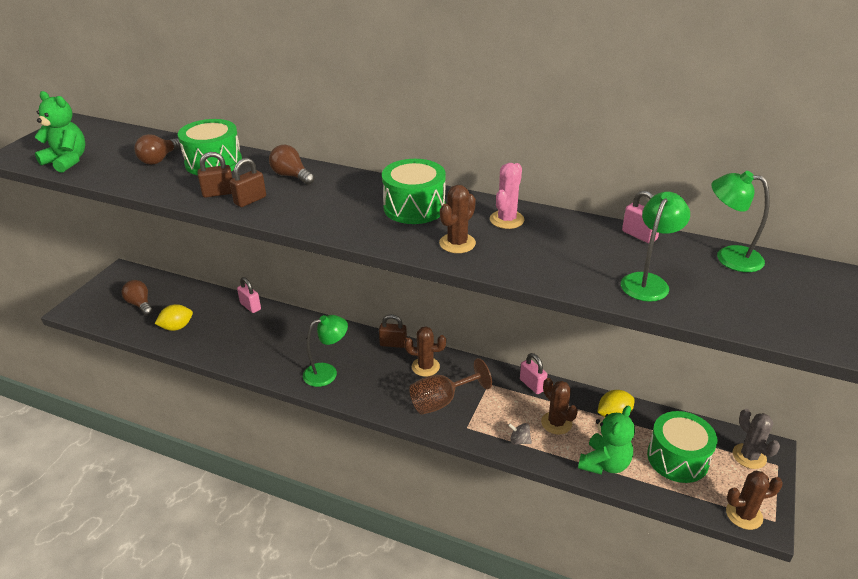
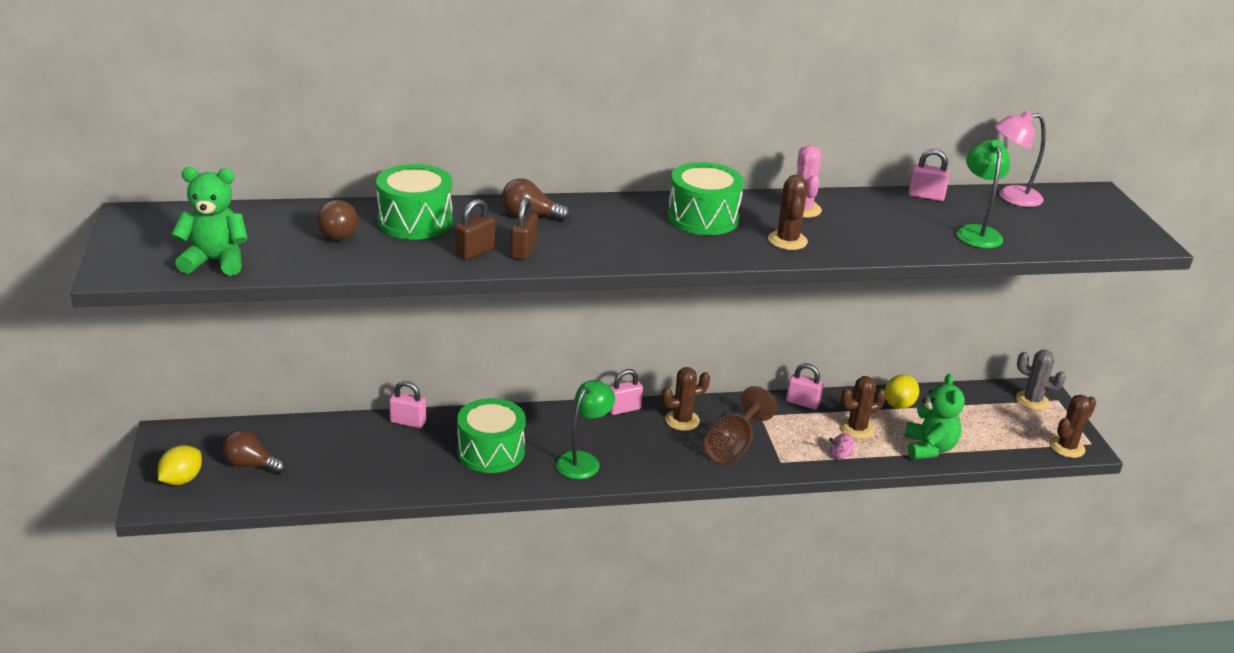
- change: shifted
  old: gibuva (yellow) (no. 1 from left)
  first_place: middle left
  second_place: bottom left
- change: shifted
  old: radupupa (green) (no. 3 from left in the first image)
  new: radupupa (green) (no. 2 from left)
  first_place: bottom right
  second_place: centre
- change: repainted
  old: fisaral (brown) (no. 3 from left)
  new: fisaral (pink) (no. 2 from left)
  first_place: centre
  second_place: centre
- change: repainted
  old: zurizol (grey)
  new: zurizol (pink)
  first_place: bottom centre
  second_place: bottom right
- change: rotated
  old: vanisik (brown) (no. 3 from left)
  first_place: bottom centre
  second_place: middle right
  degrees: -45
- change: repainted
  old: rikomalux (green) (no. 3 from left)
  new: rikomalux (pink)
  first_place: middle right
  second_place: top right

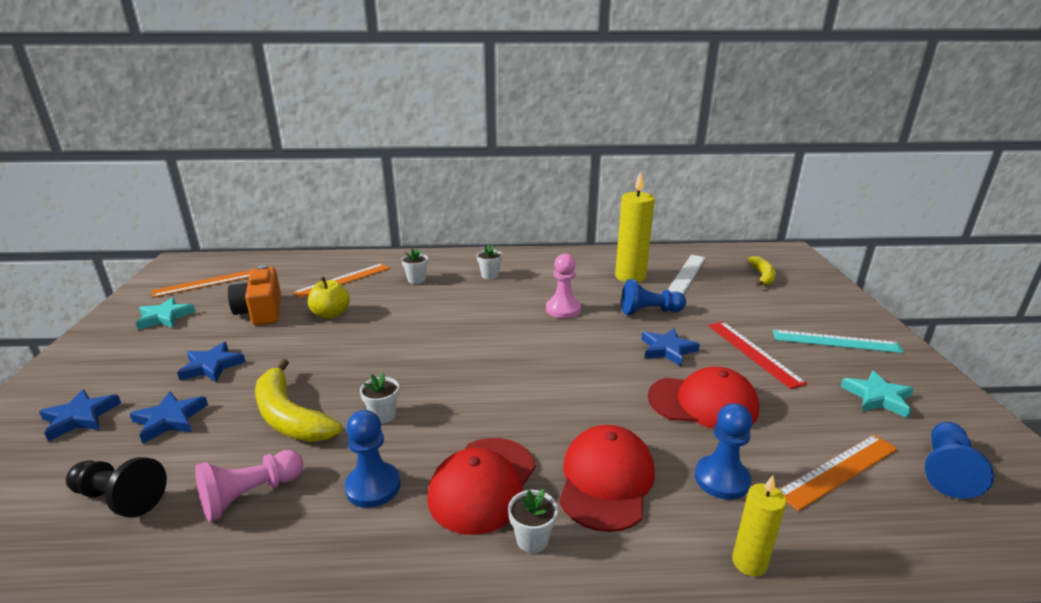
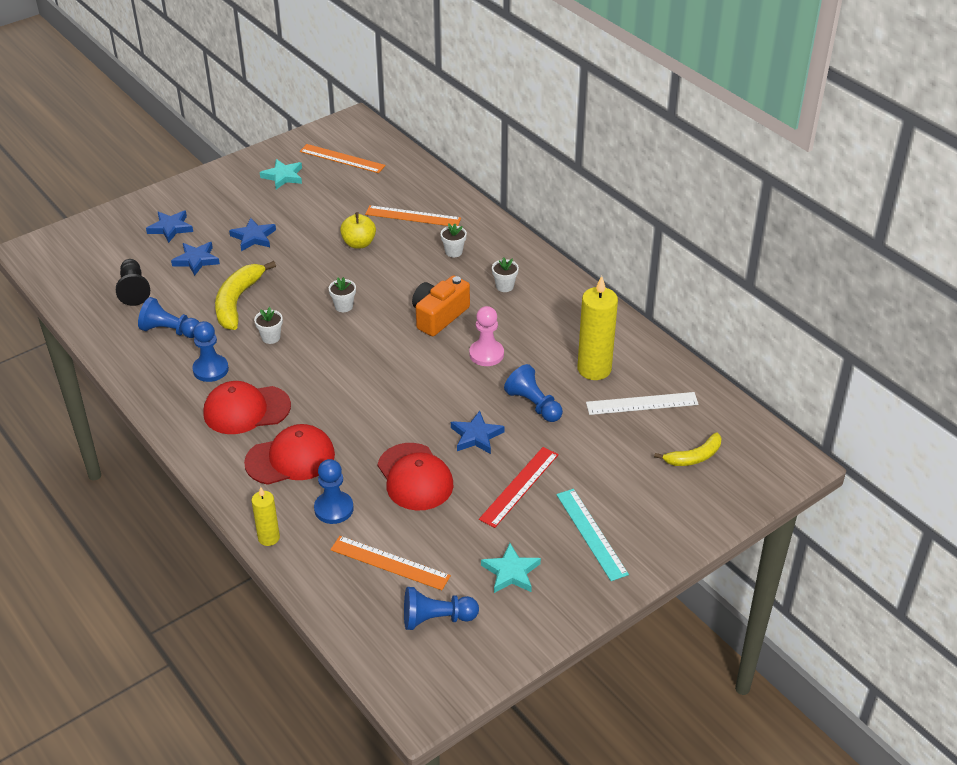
- change: repainted
  old: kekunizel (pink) (no. 1 from left)
  new: kekunizel (blue) (no. 1 from left)
  first_place: bottom left
  second_place: middle left
- change: shifted
  old: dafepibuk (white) (no. 4 from left in the first image)
  new: dafepibuk (white) (no. 2 from left)
  first_place: bottom centre
  second_place: centre
- change: shifted
  old: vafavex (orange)
  first_place: middle left
  second_place: centre

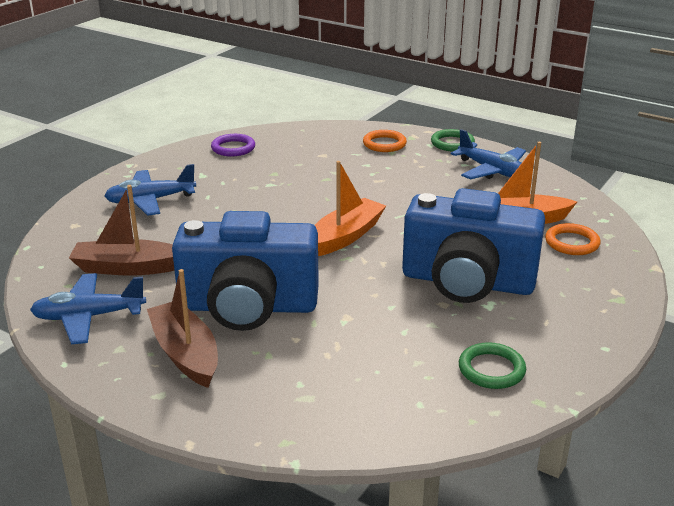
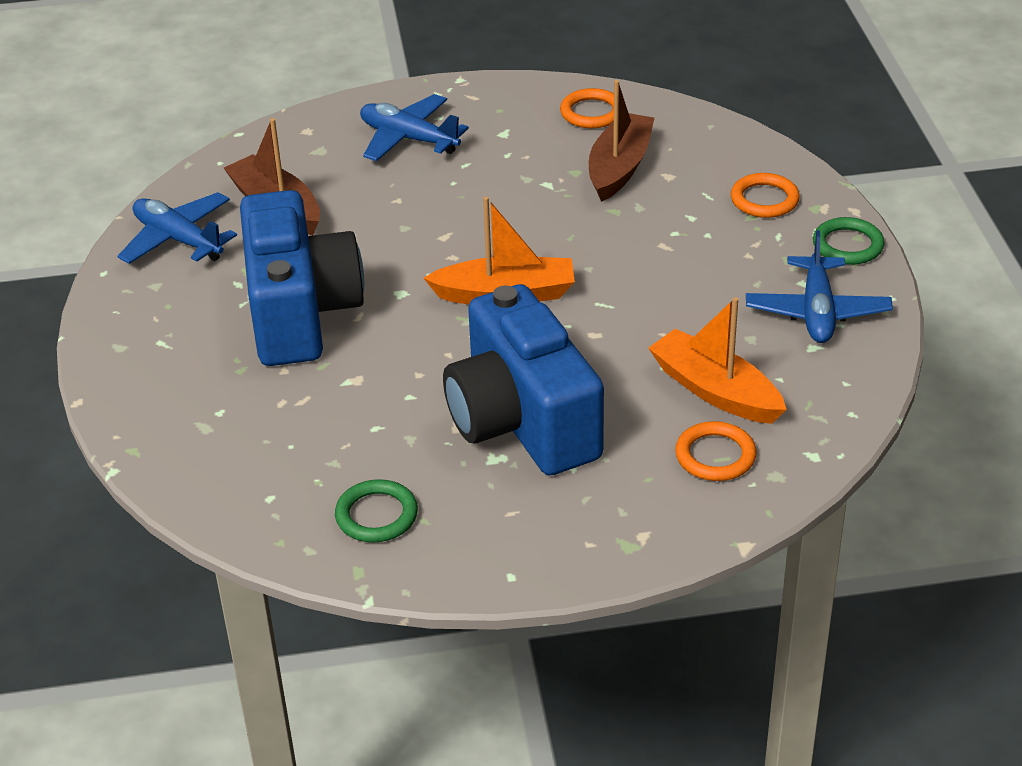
- change: rotated
  old: vafavex (blue) (no. 1 from left)
  first_place: centre
  second_place: middle left
  degrees: -150
- change: repainted
  old: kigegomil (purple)
  new: kigegomil (orange) (no. 1 from left)
  first_place: top centre
  second_place: top centre
- change: shifted
  old: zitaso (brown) (no. 2 from left)
  first_place: middle left
  second_place: top centre

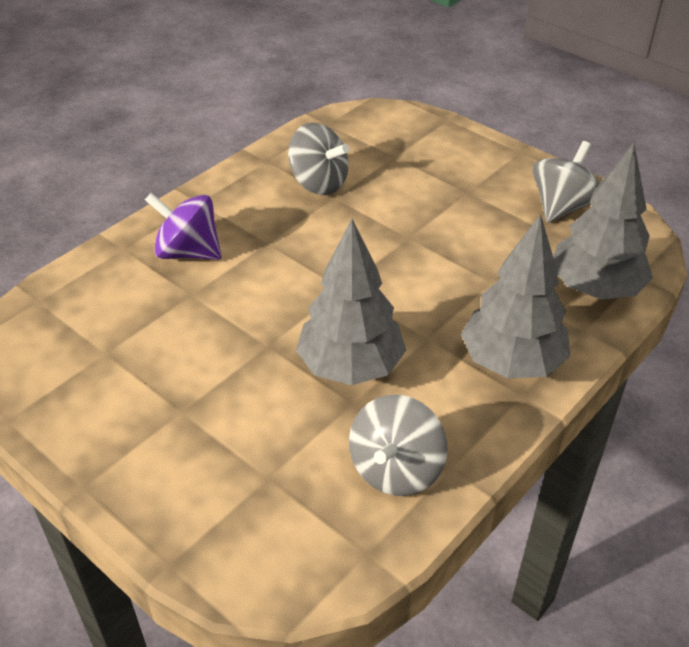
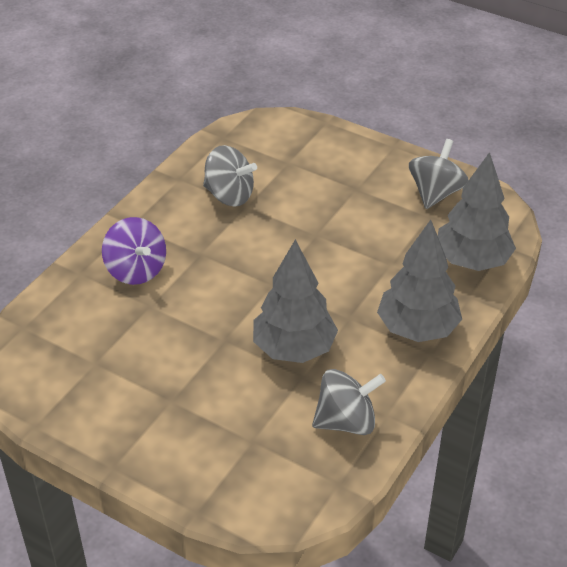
- change: rotated
  old: zurizol (purple)
  first_place: middle left
  second_place: middle left
  degrees: -135
- change: rotated
  old: zurizol (grey) (no. 2 from left)
  first_place: bottom centre
  second_place: bottom centre
  degrees: -120

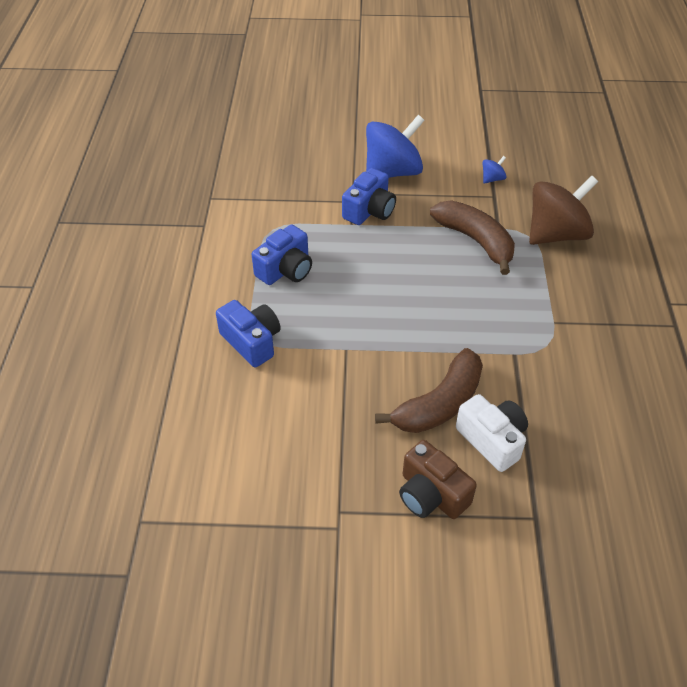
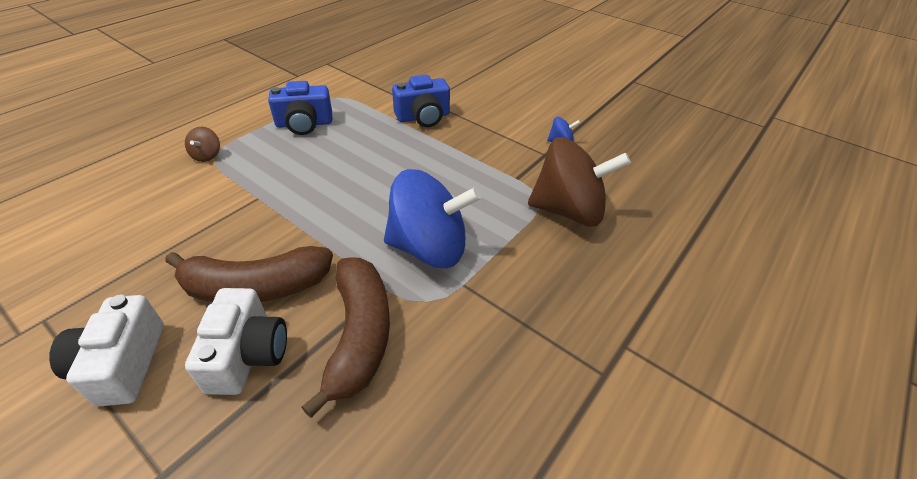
- change: repainted
  old: vafavex (brown)
  new: vafavex (white) (no. 1 from left)
  first_place: bottom centre
  second_place: bottom left
- change: swapped
  old: vafavex (blue) (no. 1 from left)
  new: zurizol (brown) (no. 1 from left)
  first_place: centre
  second_place: top left
- change: shifted
  old: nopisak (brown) (no. 2 from left)
  first_place: middle right
  second_place: bottom centre
- change: shifted
  old: zurizol (blue) (no. 1 from left)
  first_place: top centre
  second_place: centre

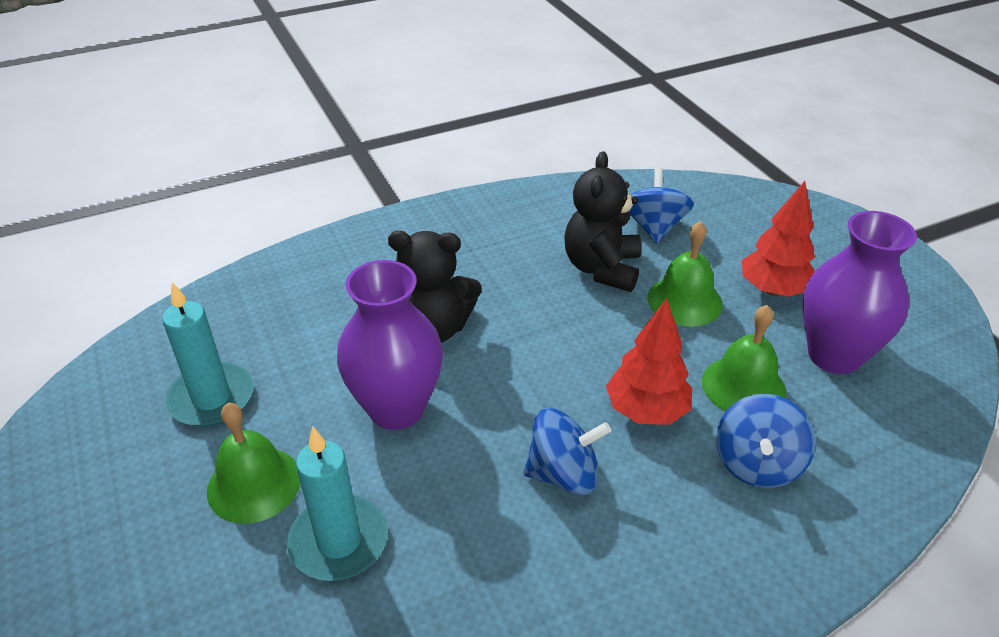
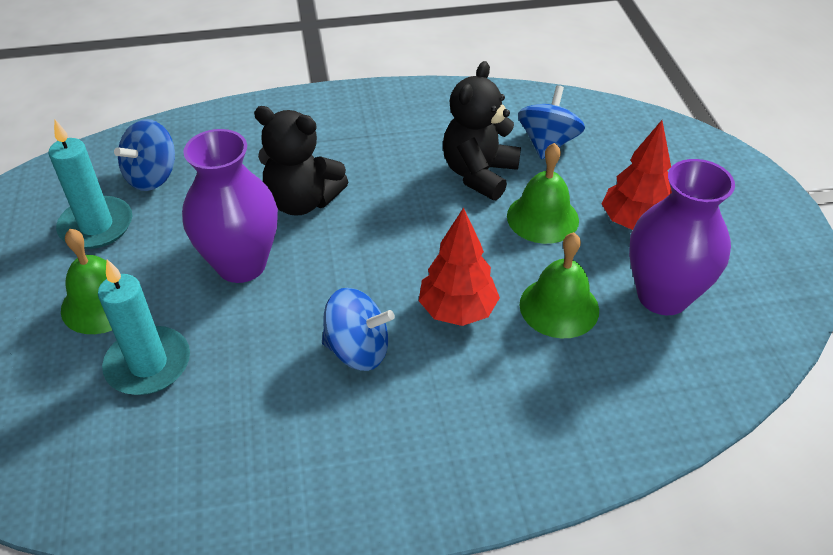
- change: shifted
  old: zurizol (blue) (no. 3 from left in the first image)
  new: zurizol (blue) (no. 1 from left)
  first_place: bottom right
  second_place: top left

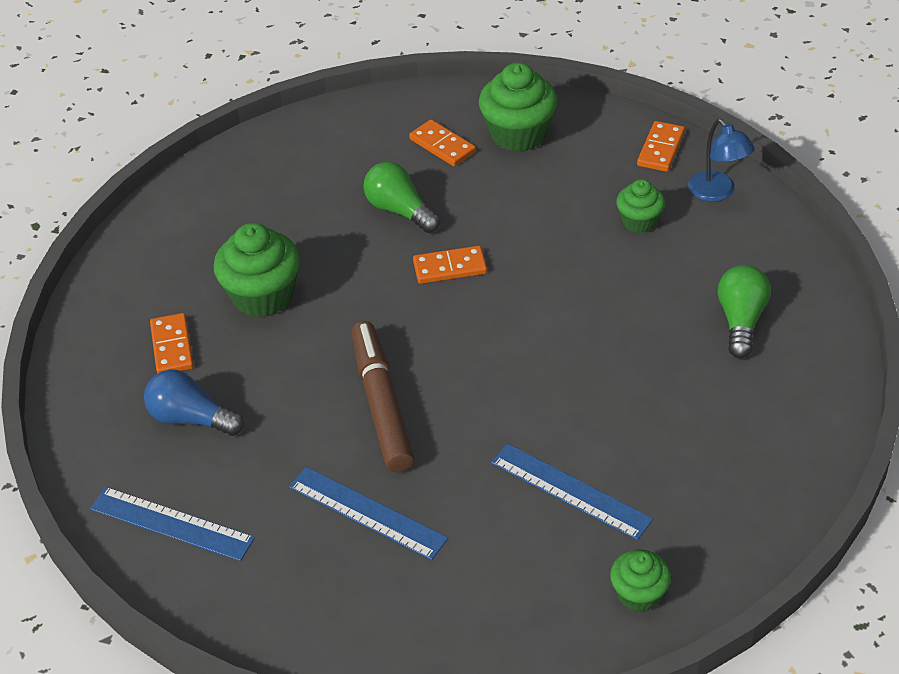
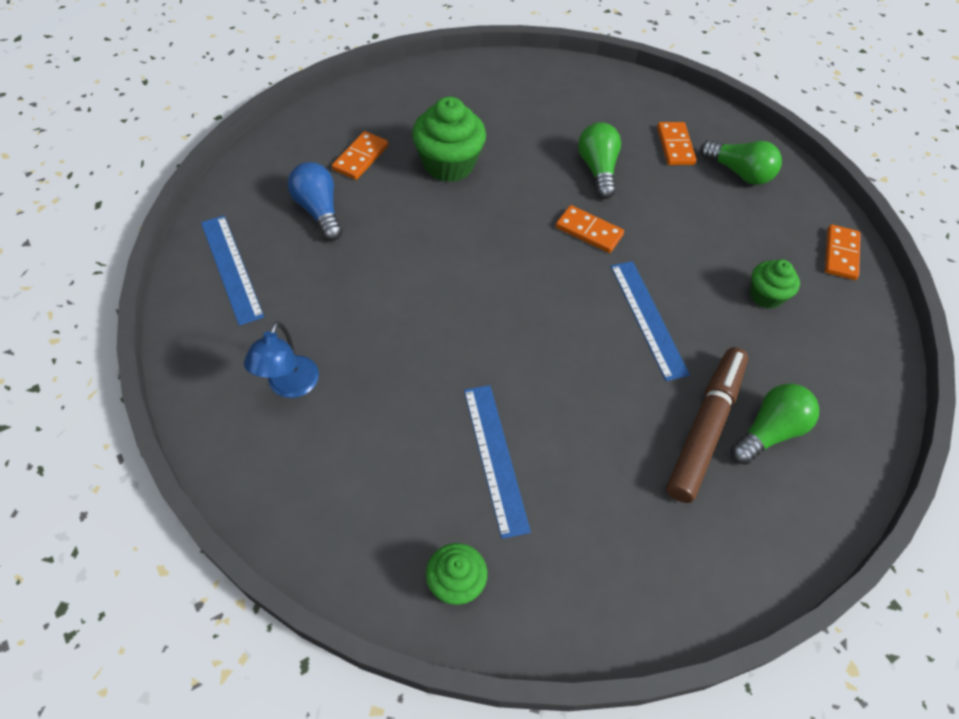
- change: shifted
  old: rikomalux (blue)
  first_place: top right
  second_place: middle left
- change: shifted
  old: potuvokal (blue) (no. 2 from left in the first image)
  new: potuvokal (blue) (no. 3 from left)
  first_place: bottom centre
  second_place: middle right
- change: shifted
  old: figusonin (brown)
  first_place: centre
  second_place: middle right
- change: swapped
  old: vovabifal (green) (no. 2 from left)
  new: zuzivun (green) (no. 2 from left)
  first_place: top centre
  second_place: top right
- change: rotated
  old: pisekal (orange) (no. 4 from left)
  first_place: top right
  second_place: middle right
  degrees: -45

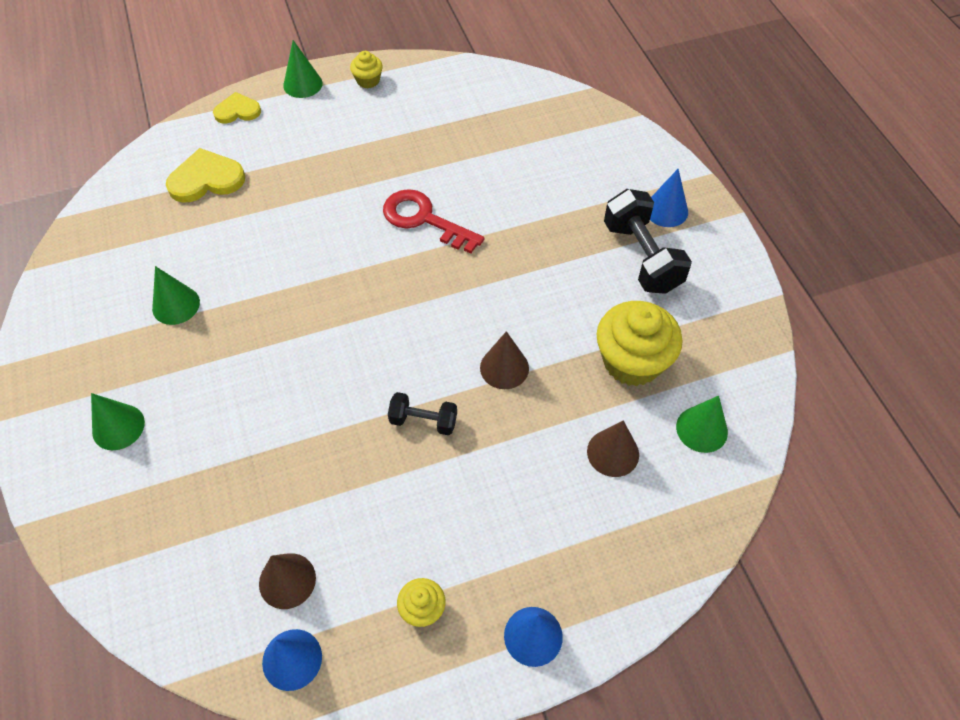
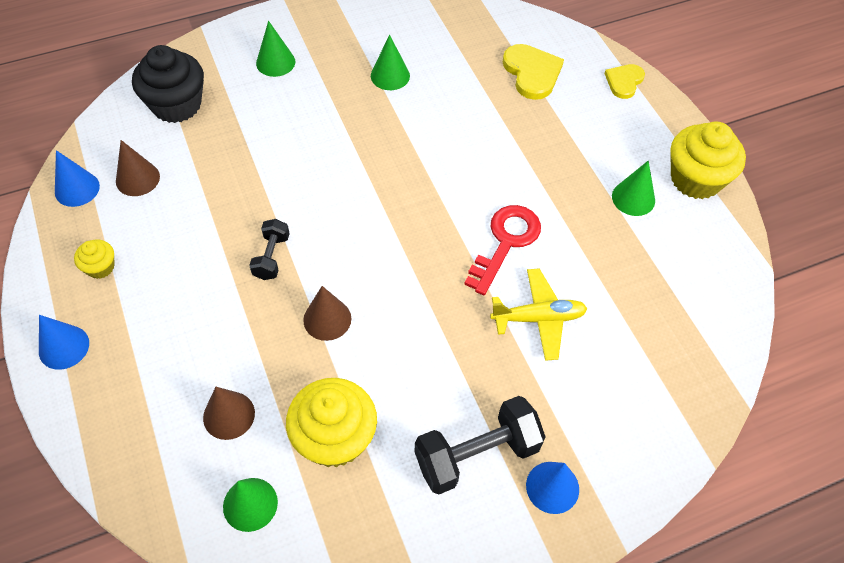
- change: new
  new: vovabifal (black)
  second_place: top left
- change: new
  new: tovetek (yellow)
  second_place: centre
- change: rotated
  old: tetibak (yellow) (no. 2 from left)
  first_place: top left
  second_place: top right
  degrees: -135
- change: shifted
  old: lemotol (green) (no. 3 from left in the first image)
  new: lemotol (green) (no. 4 from left)
  first_place: top left
  second_place: middle right
- change: scaled
  old: vovabifal (yellow) (no. 1 from left in the first image)
  first_place: top centre
  second_place: top right
  factor: 2.04

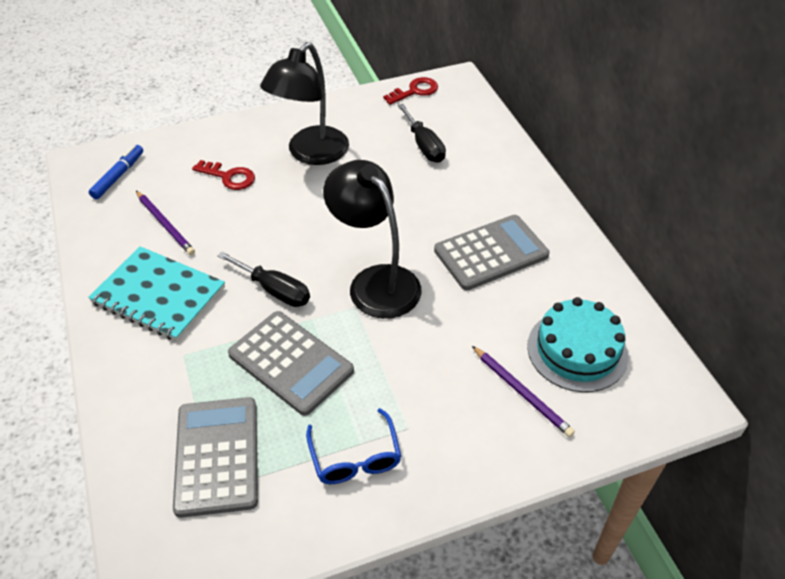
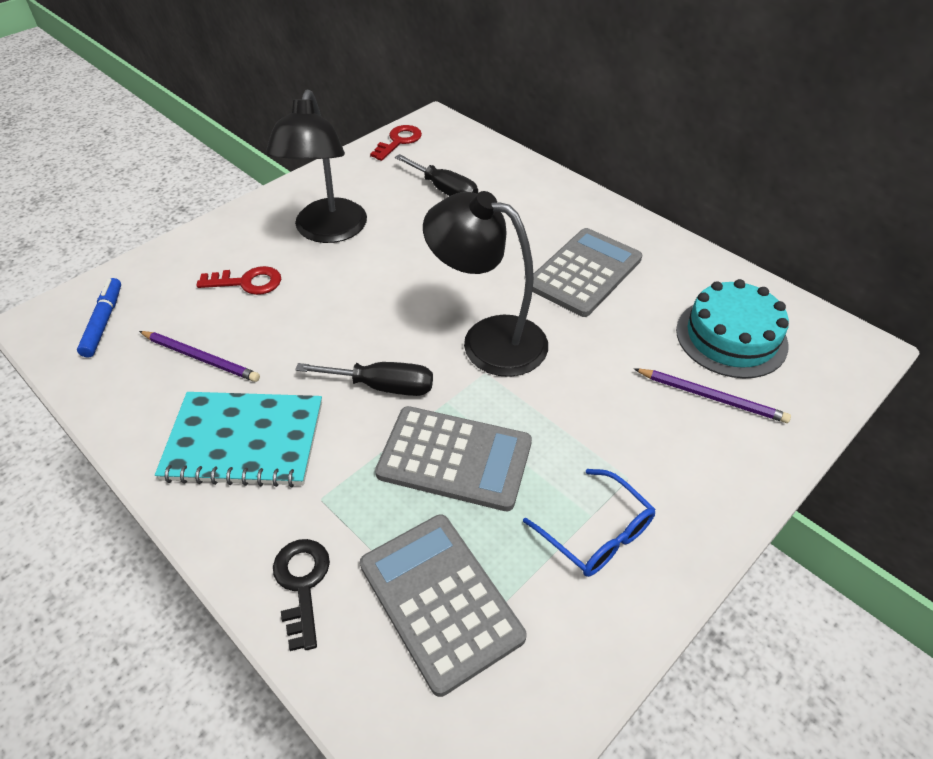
- change: new
  new: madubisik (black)
  second_place: bottom left

